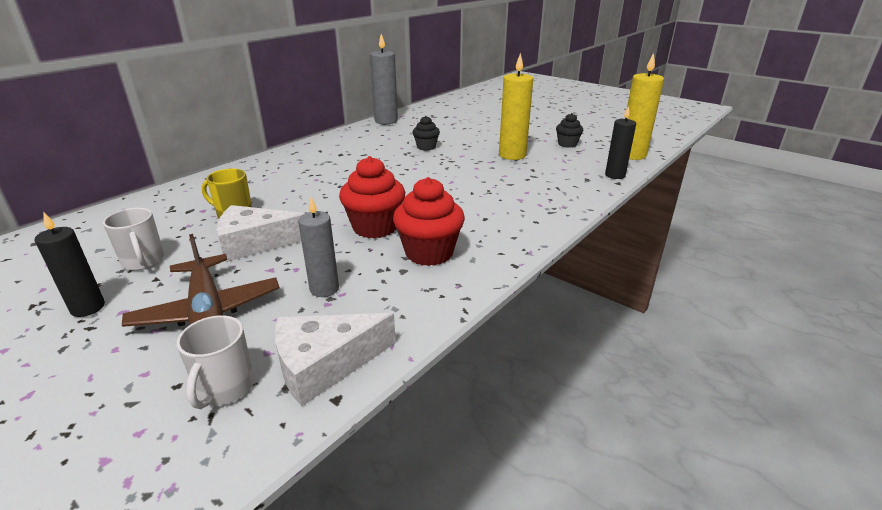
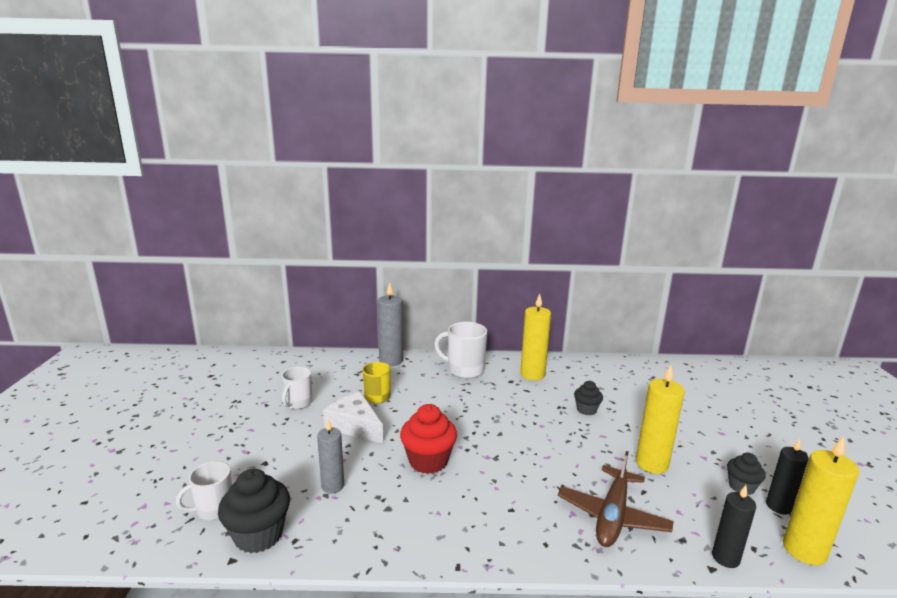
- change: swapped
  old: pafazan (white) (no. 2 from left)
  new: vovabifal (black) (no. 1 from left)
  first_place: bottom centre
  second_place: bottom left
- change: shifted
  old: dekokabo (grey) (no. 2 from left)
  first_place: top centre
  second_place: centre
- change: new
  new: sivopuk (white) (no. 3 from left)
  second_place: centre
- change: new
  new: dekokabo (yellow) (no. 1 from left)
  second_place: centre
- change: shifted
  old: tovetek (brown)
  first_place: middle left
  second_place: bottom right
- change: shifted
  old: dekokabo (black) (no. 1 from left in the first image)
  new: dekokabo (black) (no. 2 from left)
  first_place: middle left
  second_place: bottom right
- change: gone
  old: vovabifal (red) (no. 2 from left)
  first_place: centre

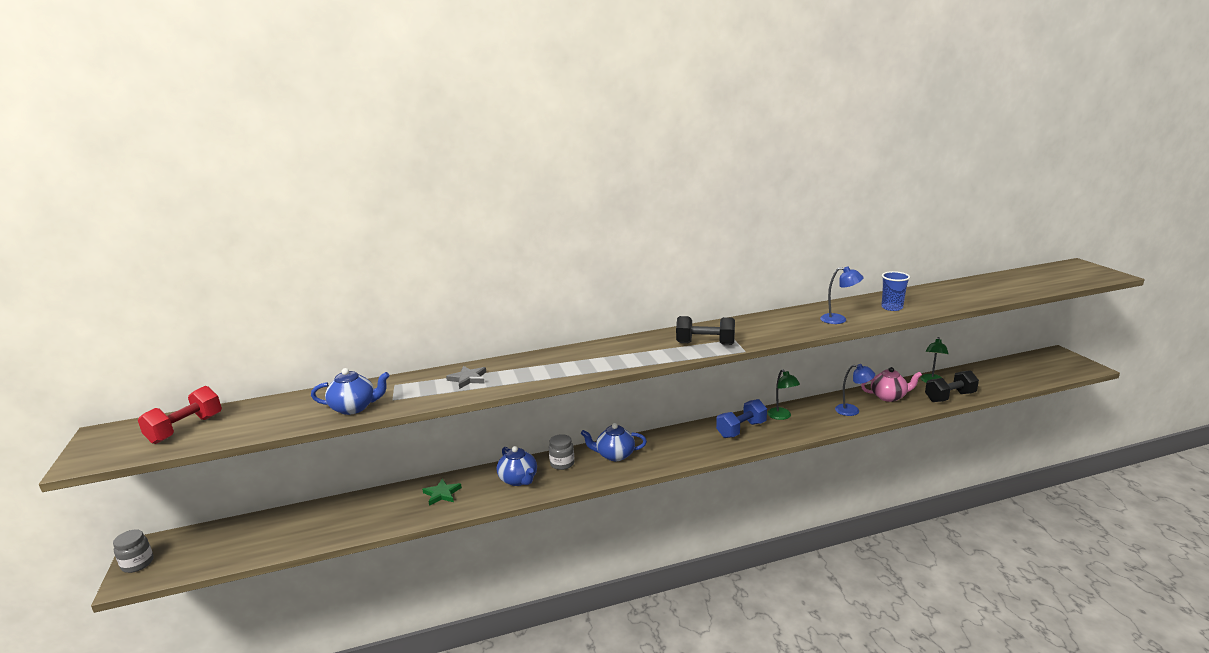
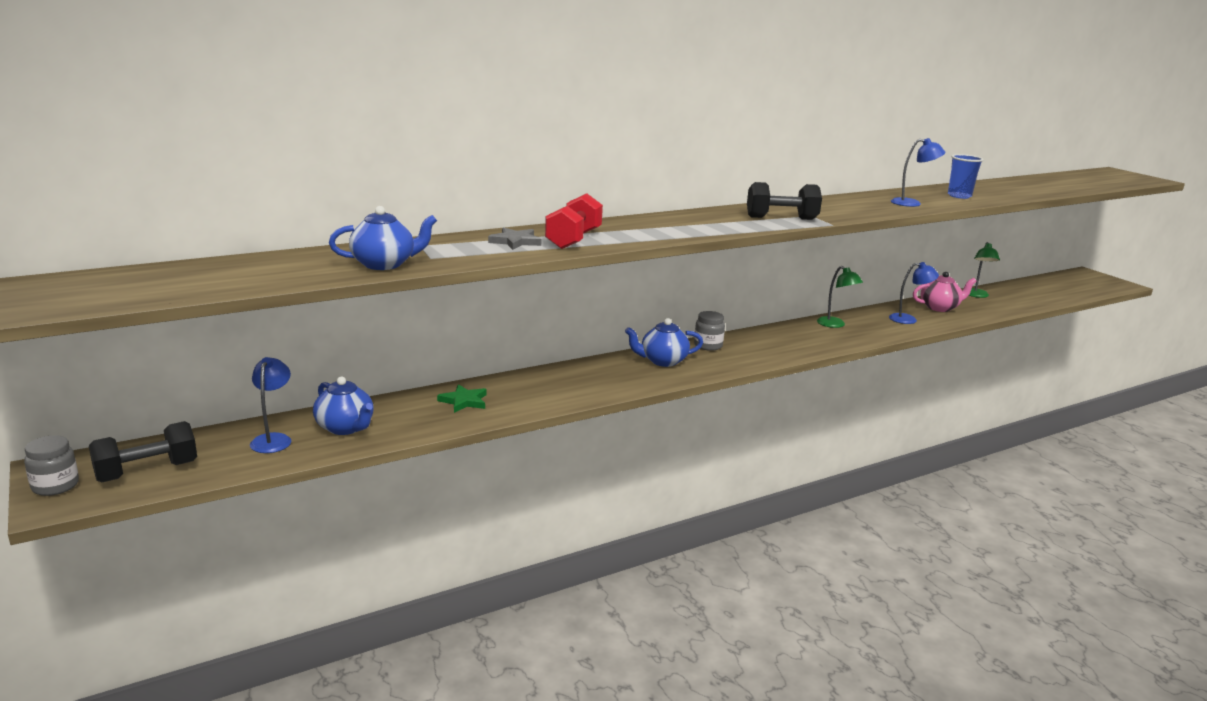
- change: shifted
  old: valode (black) (no. 2 from left in the first image)
  new: valode (black) (no. 1 from left)
  first_place: middle right
  second_place: middle left
- change: new
  new: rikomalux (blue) (no. 1 from left)
  second_place: middle left
- change: shifted
  old: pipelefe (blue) (no. 2 from left in the first image)
  new: pipelefe (blue) (no. 1 from left)
  first_place: bottom centre
  second_place: middle left
- change: shifted
  old: valode (red)
  first_place: middle left
  second_place: top centre
- change: shifted
  old: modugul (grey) (no. 2 from left)
  first_place: bottom centre
  second_place: centre
- change: gone
  old: valode (blue)
  first_place: centre

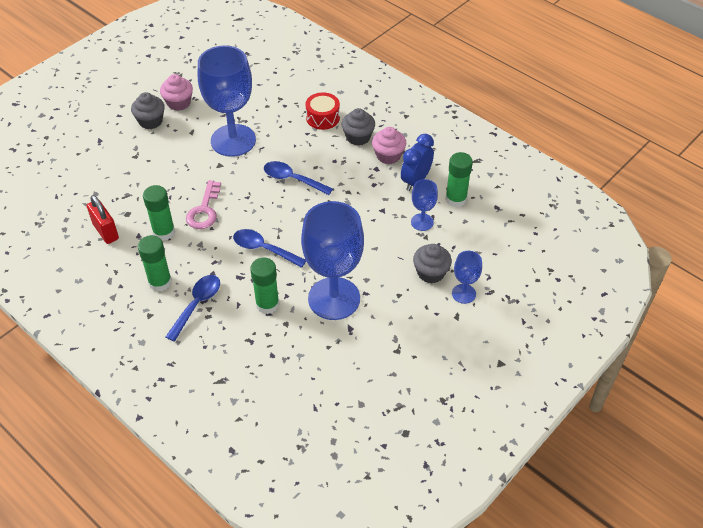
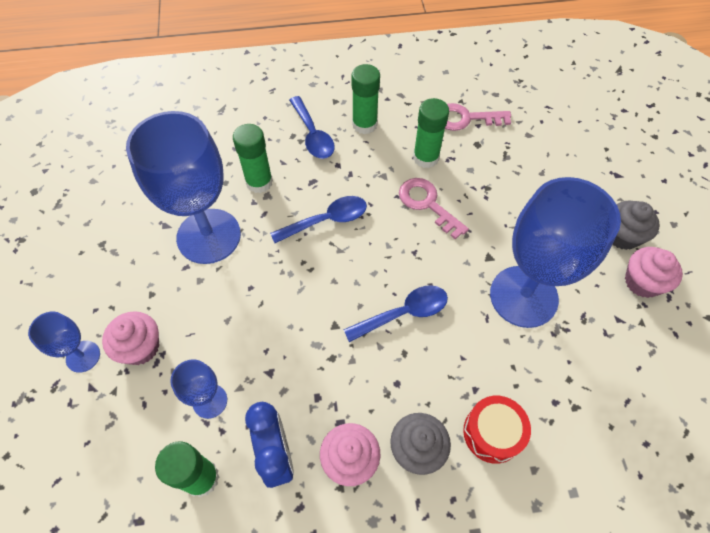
- change: repainted
  old: vovabifal (grey) (no. 3 from left)
  new: vovabifal (pink) (no. 1 from left)
  first_place: centre
  second_place: middle left
- change: swapped
  old: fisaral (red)
  new: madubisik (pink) (no. 2 from left)
  first_place: middle left
  second_place: top right

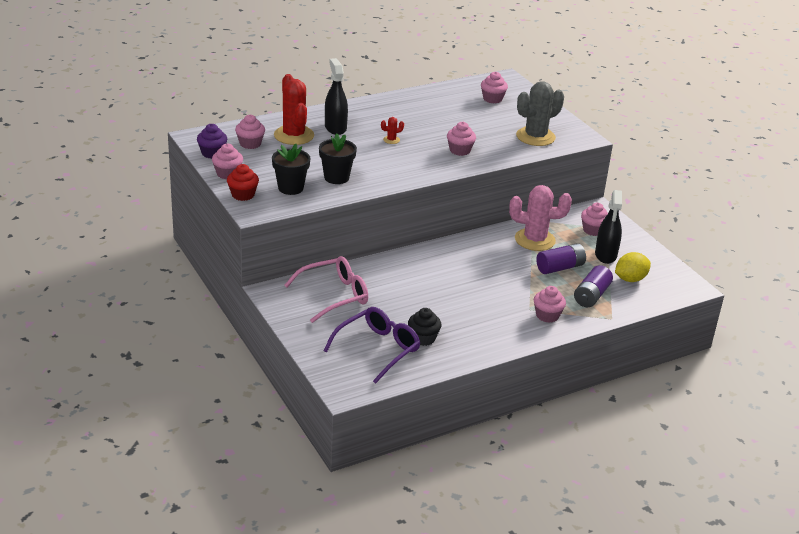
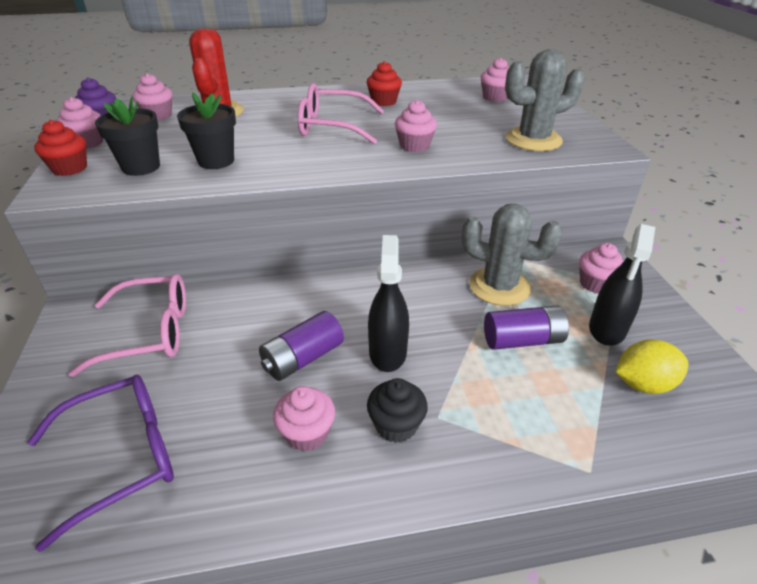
- change: shifted
  old: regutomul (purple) (no. 2 from left in the first image)
  new: regutomul (purple) (no. 1 from left)
  first_place: middle right
  second_place: centre
- change: shifted
  old: vovabifal (pink) (no. 5 from left in the first image)
  new: vovabifal (pink) (no. 3 from left)
  first_place: middle right
  second_place: bottom centre
- change: swapped
  old: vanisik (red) (no. 2 from left)
  new: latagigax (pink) (no. 2 from left)
  first_place: top centre
  second_place: top centre
- change: new
  new: vovabifal (red) (no. 2 from left)
  second_place: top centre
- change: shifted
  old: vovabifal (black)
  first_place: centre
  second_place: bottom centre
- change: shifted
  old: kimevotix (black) (no. 1 from left)
  first_place: top centre
  second_place: centre
- change: repainted
  old: vanisik (pink)
  new: vanisik (grey) (no. 1 from left)
  first_place: middle right
  second_place: middle right

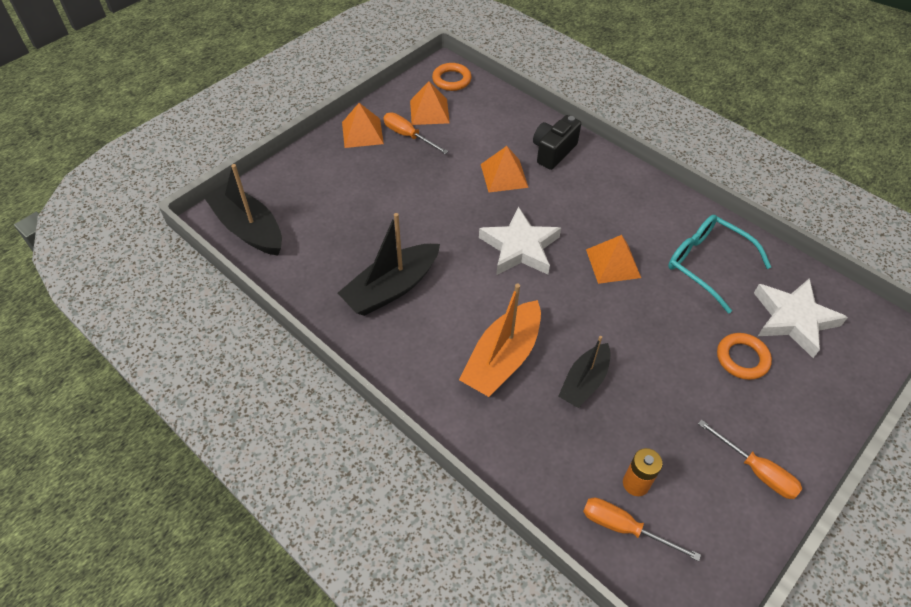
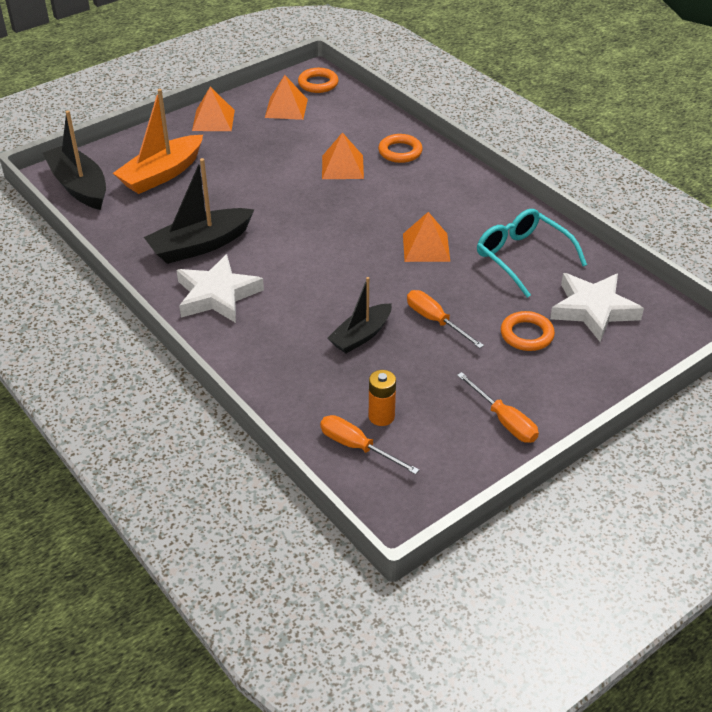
- change: shifted
  old: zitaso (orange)
  first_place: centre
  second_place: top left
- change: shifted
  old: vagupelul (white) (no. 1 from left)
  first_place: centre
  second_place: middle left
- change: swapped
  old: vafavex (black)
  new: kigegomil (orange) (no. 2 from left)
  first_place: top centre
  second_place: top centre
- change: shifted
  old: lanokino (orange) (no. 1 from left in the first image)
  new: lanokino (orange) (no. 2 from left)
  first_place: top centre
  second_place: centre

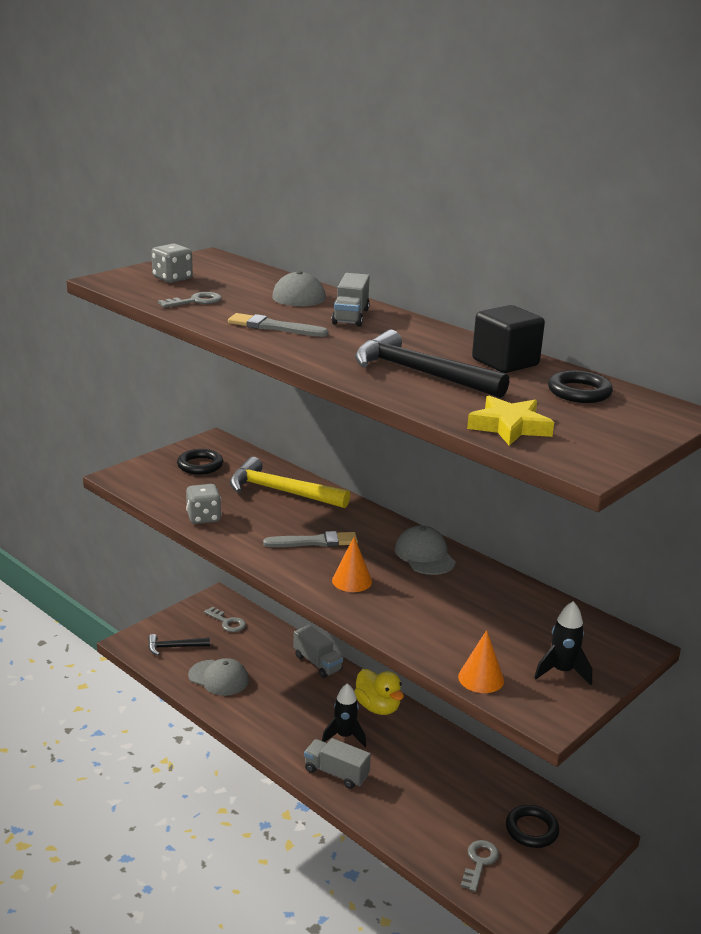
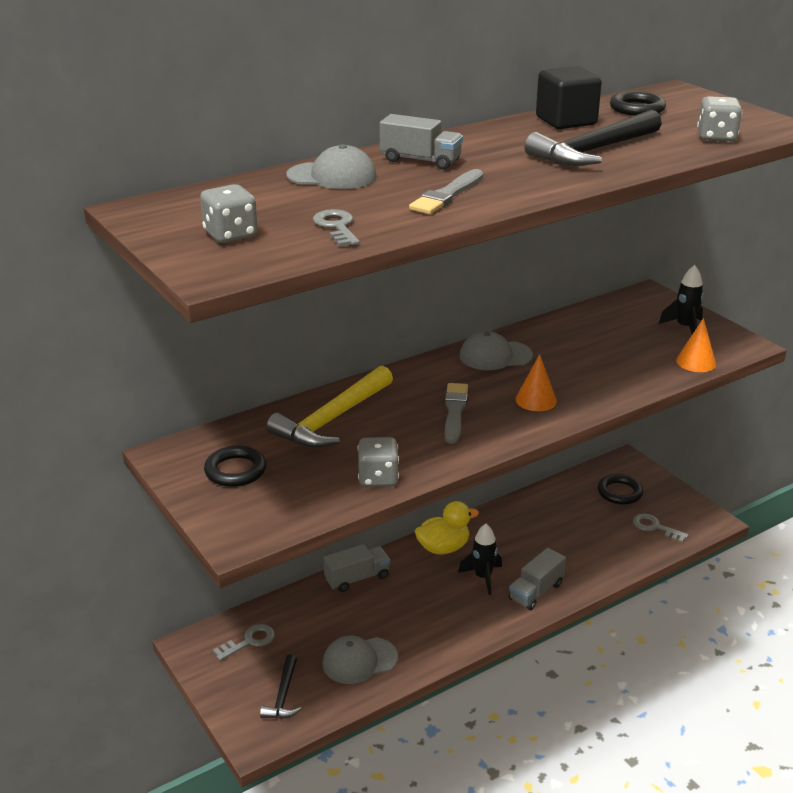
- change: rotated
  old: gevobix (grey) (no. 1 from left in the first image)
  first_place: bottom left
  second_place: bottom centre
  degrees: -150
- change: swapped
  old: vagupelul (yellow)
  new: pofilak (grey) (no. 3 from left)
  first_place: middle right
  second_place: top right

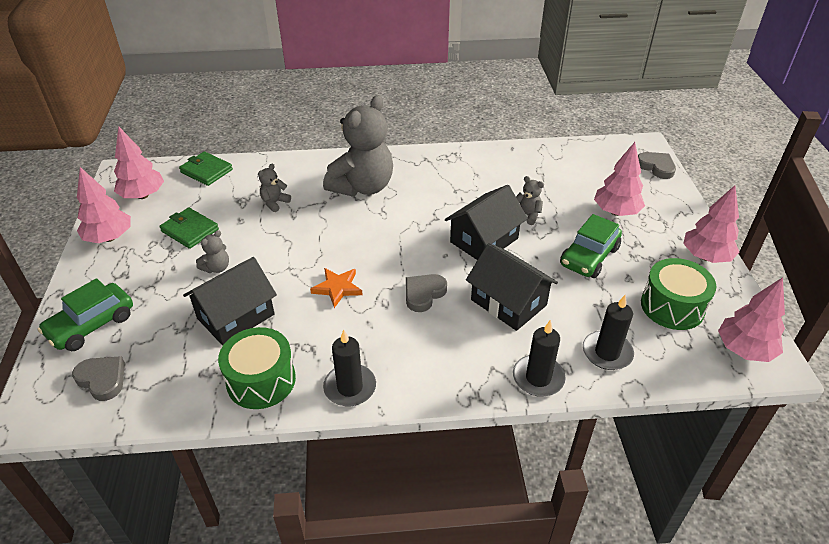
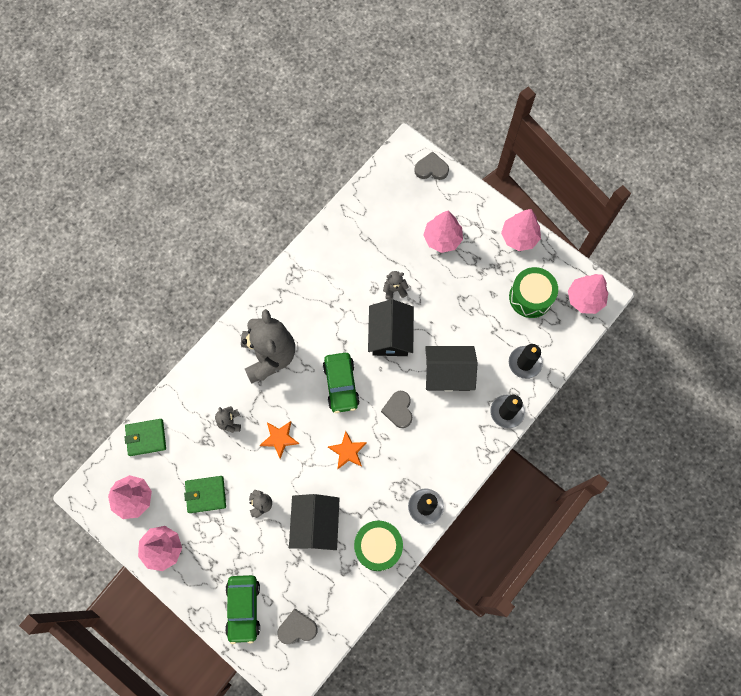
- change: new
  new: vagupelul (orange) (no. 1 from left)
  second_place: centre
- change: shifted
  old: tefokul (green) (no. 2 from left)
  first_place: middle right
  second_place: centre

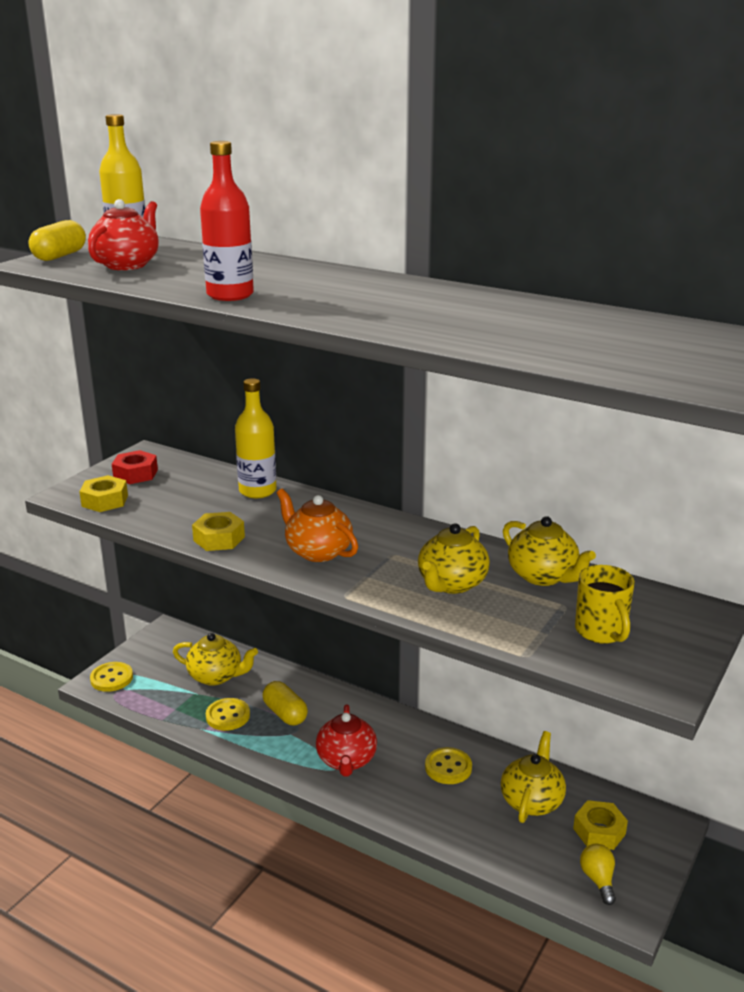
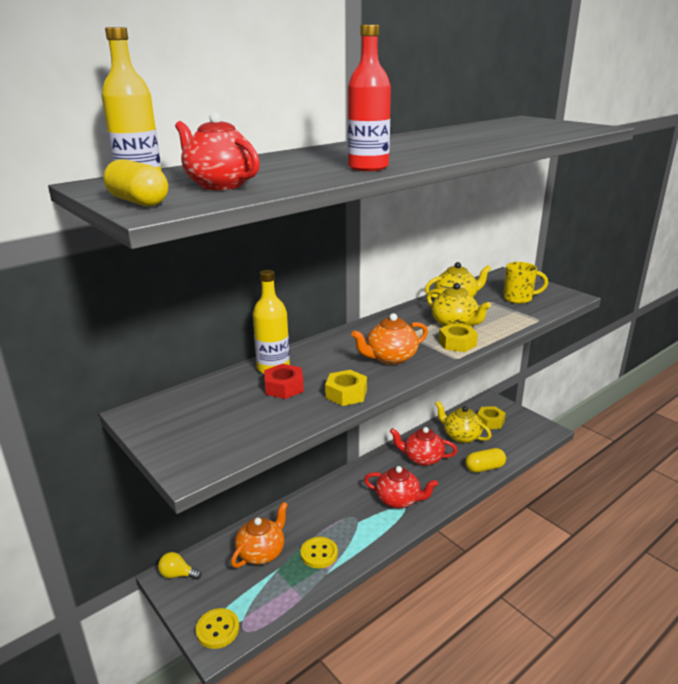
- change: shifted
  old: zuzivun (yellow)
  first_place: bottom right
  second_place: bottom left
- change: repainted
  old: pipelefe (yellow) (no. 1 from left)
  new: pipelefe (orange) (no. 1 from left)
  first_place: middle left
  second_place: bottom centre
- change: shifted
  old: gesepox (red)
  first_place: middle left
  second_place: centre
- change: swapped
  old: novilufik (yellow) (no. 3 from left)
  new: pipelefe (red) (no. 3 from left)
  first_place: bottom centre
  second_place: centre
- change: shifted
  old: gesepox (yellow) (no. 1 from left in the first image)
  new: gesepox (yellow) (no. 2 from left)
  first_place: middle left
  second_place: middle right
- change: shifted
  old: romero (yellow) (no. 2 from left)
  first_place: bottom centre
  second_place: bottom right

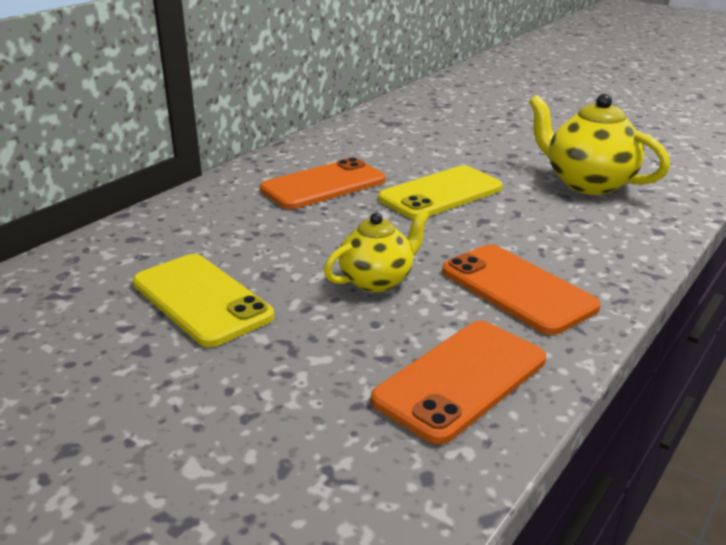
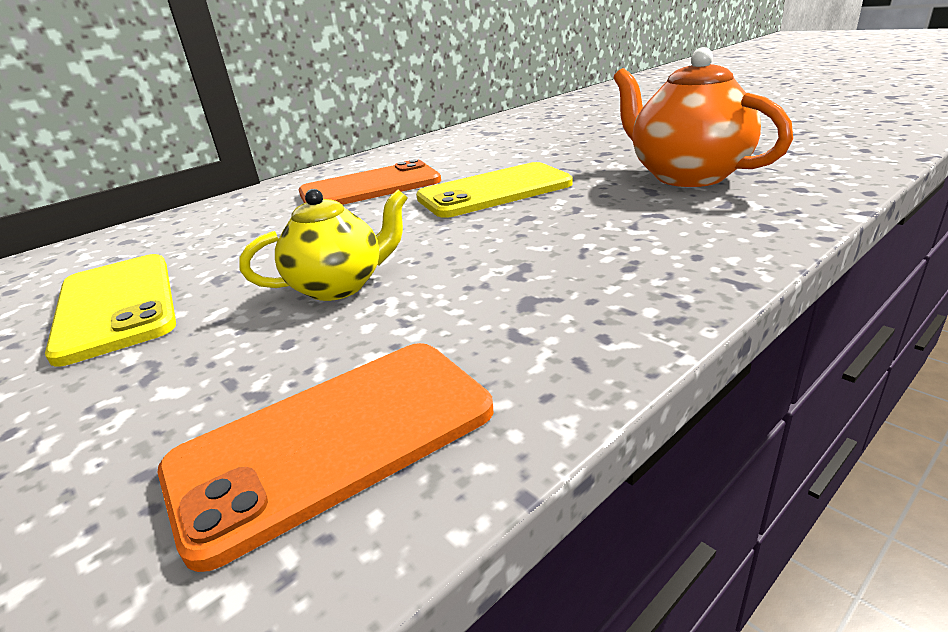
- change: repainted
  old: pipelefe (yellow) (no. 2 from left)
  new: pipelefe (orange)
  first_place: top right
  second_place: top right
- change: gone
  old: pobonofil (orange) (no. 3 from left)
  first_place: middle right

